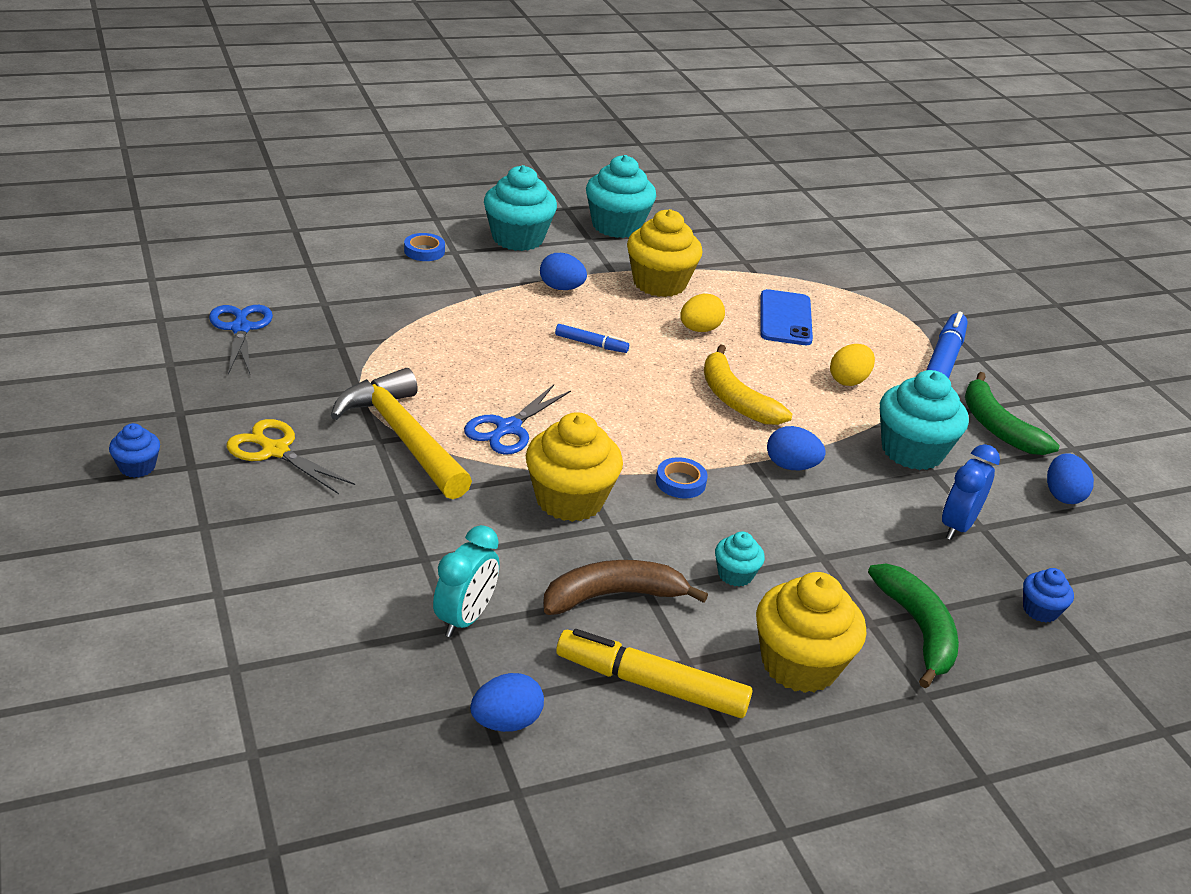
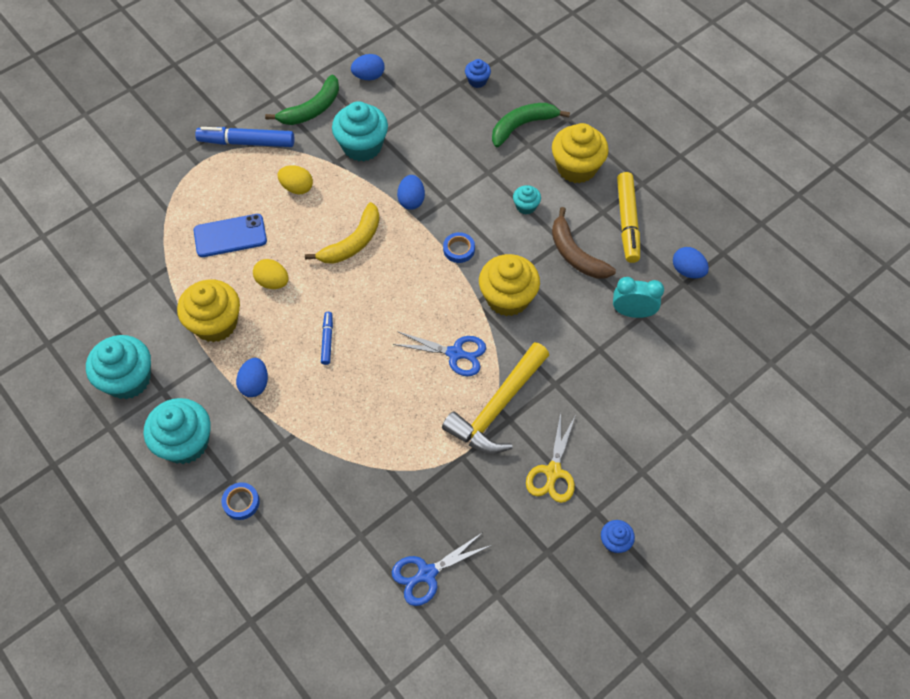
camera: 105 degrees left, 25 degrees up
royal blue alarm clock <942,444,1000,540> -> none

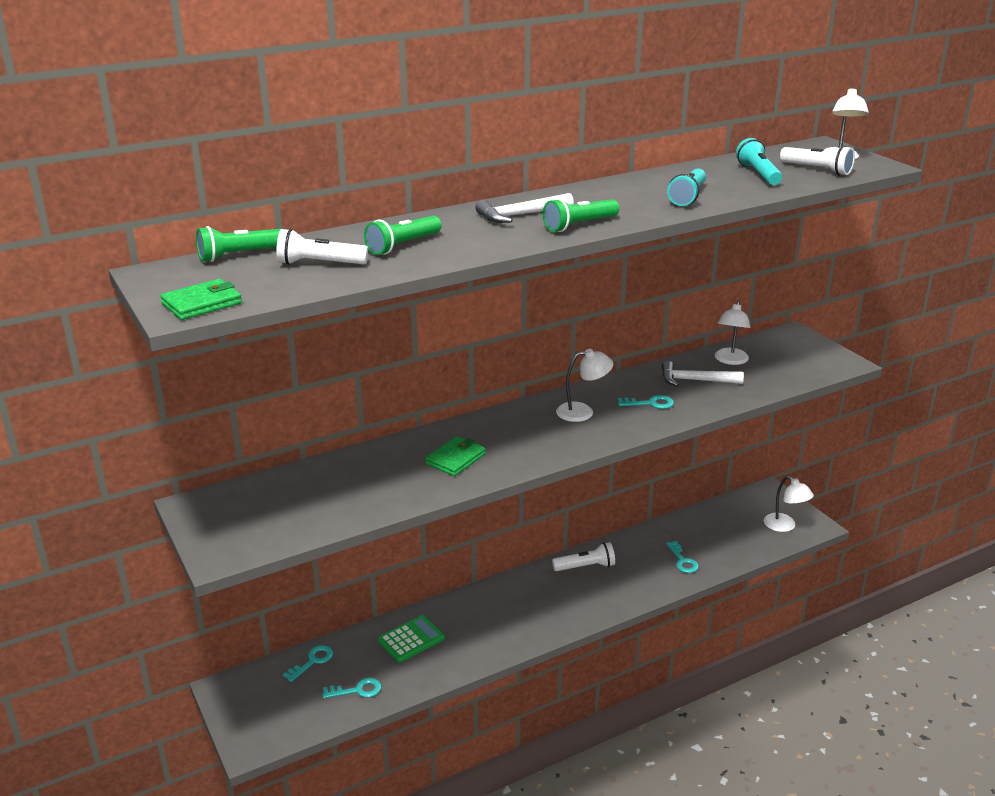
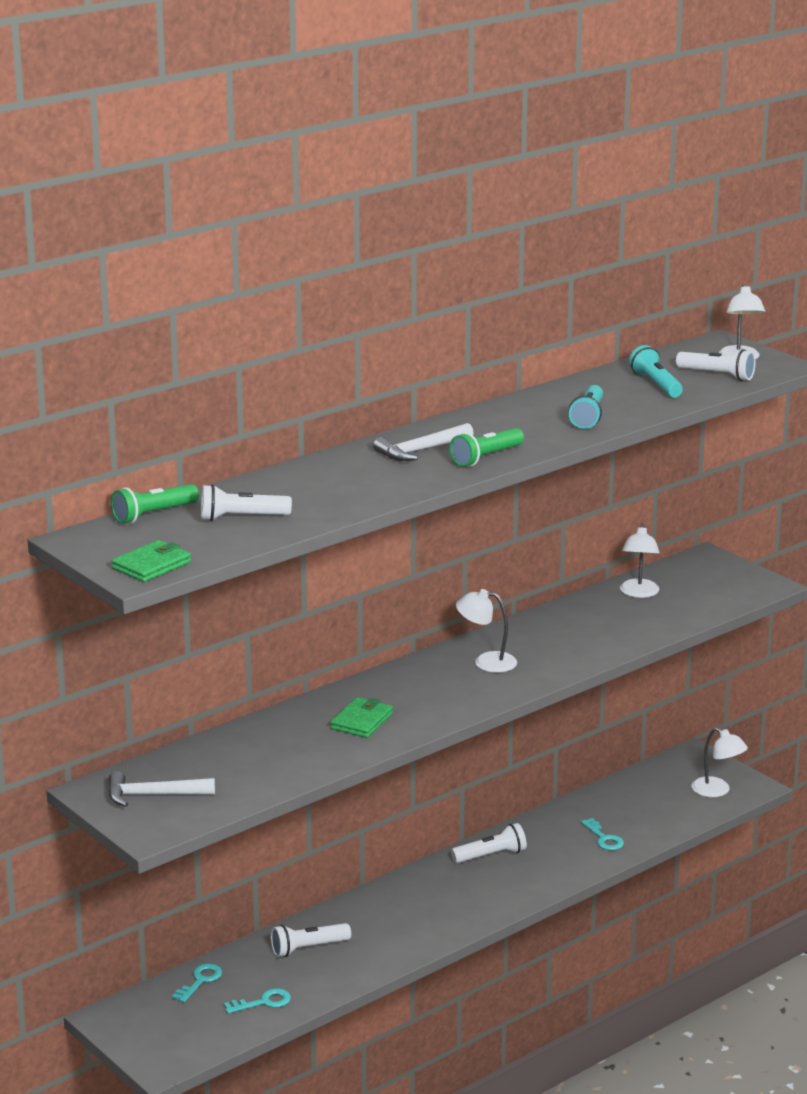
camera: 10 degrees left, 5 degrees down
green flashlight <364,216,442,255> -> none
green adding machine <378,615,445,663> -> pure white flashlight <271,923,351,957>
pure white lamp <556,349,613,422> -> pure white lamp <456,589,517,673>, 150 degrees counterclockwise
turquoise door key <618,395,674,409> -> none
pure white carpenter's hammer <662,361,744,387> -> pure white carpenter's hammer <108,771,215,807>, relocated

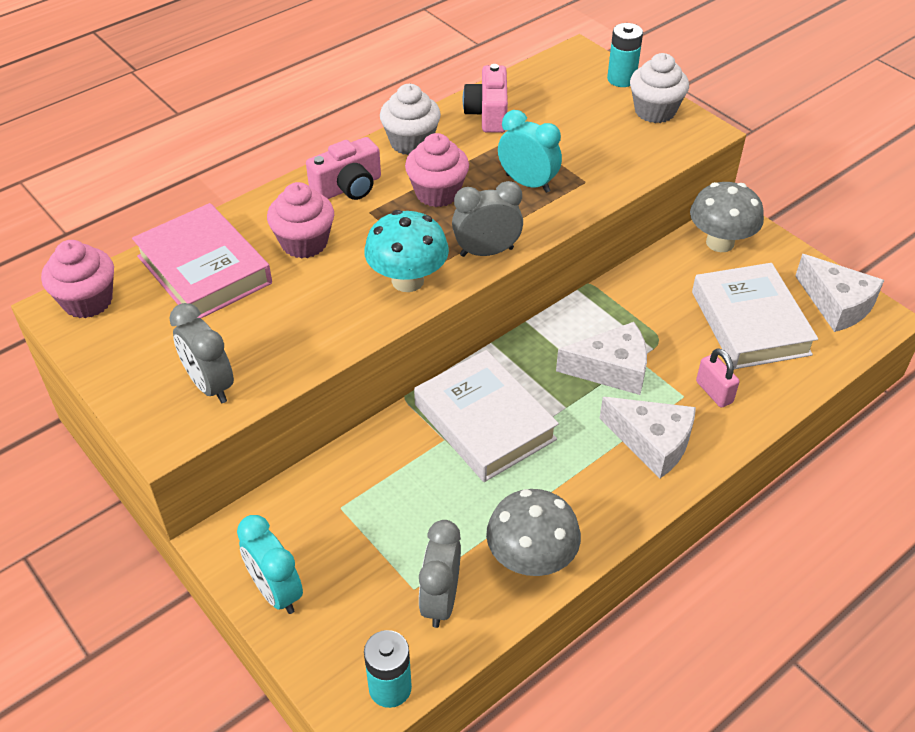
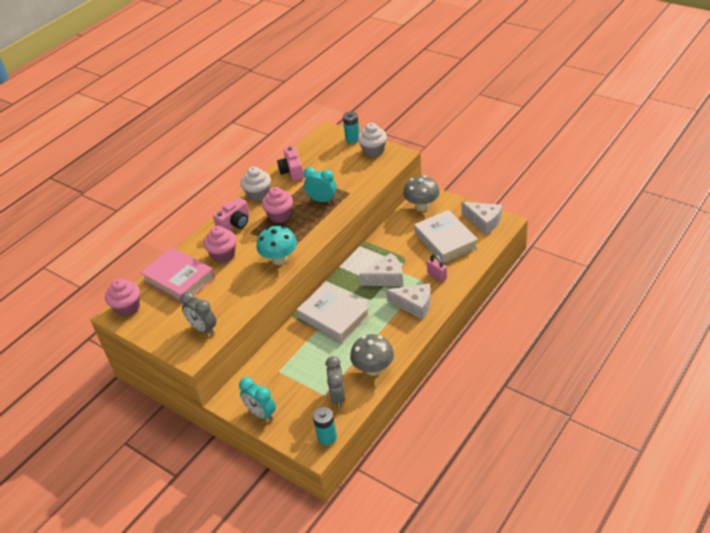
camera: 10 degrees left, 5 degrees down
ash-grey alarm clock <452,181,523,257> -> none

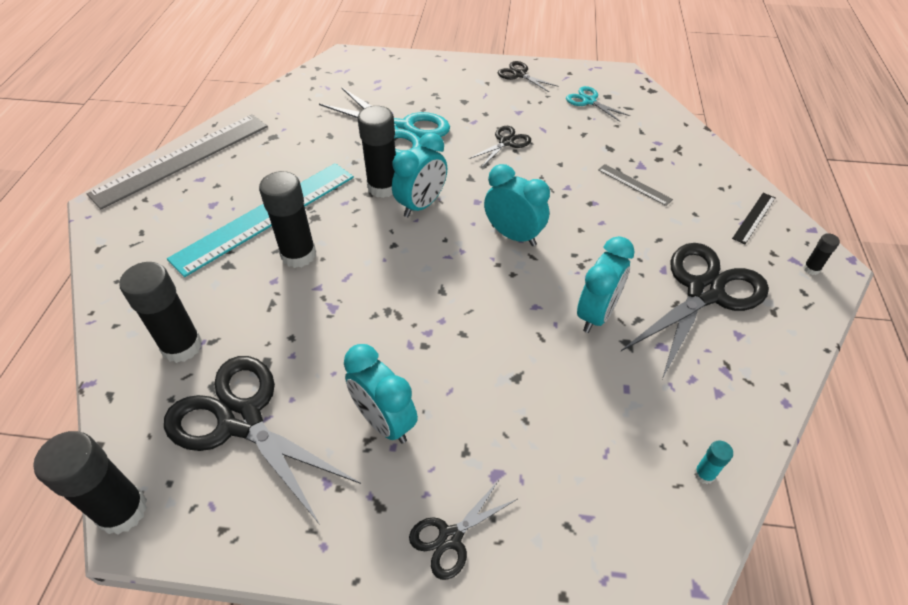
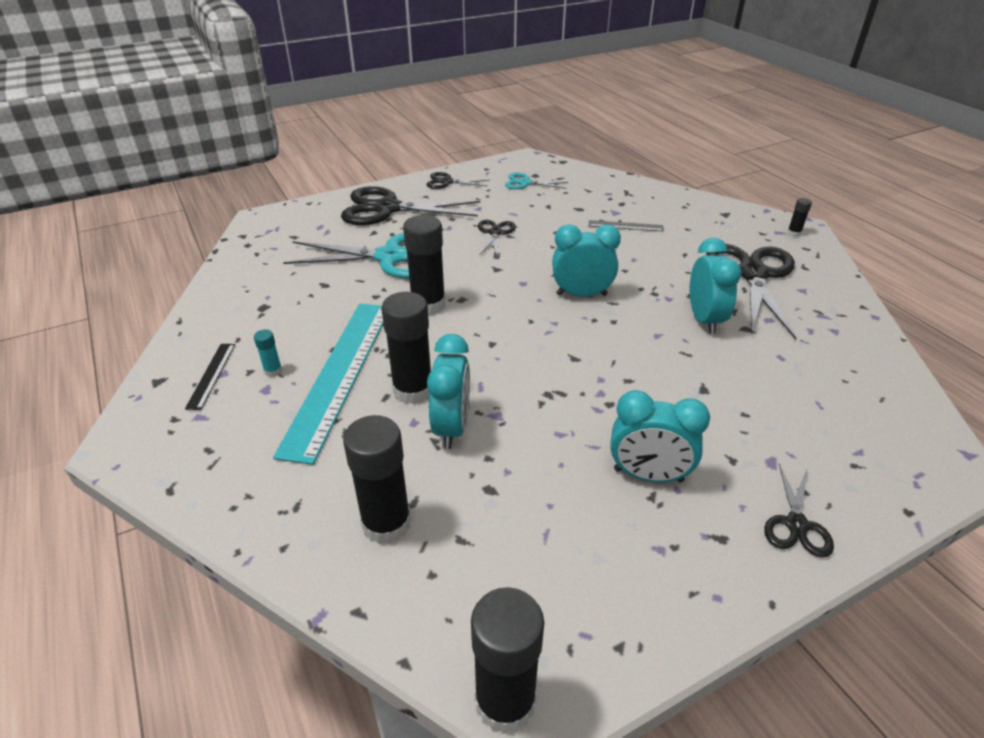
camera: 35 degrees left, 10 degrees down
ash-grey ruler <87,114,268,209> -> none
ebony shears <164,356,361,525> -> ebony shears <341,186,480,225>, relocated
turquoise alarm clock <392,133,447,217> -> turquoise alarm clock <427,334,470,449>, relocated
turquoise stick of glue <694,440,733,484> -> turquoise stick of glue <254,329,282,377>, relocated
ebony ruler <732,193,776,244> -> ebony ruler <185,344,235,410>, relocated

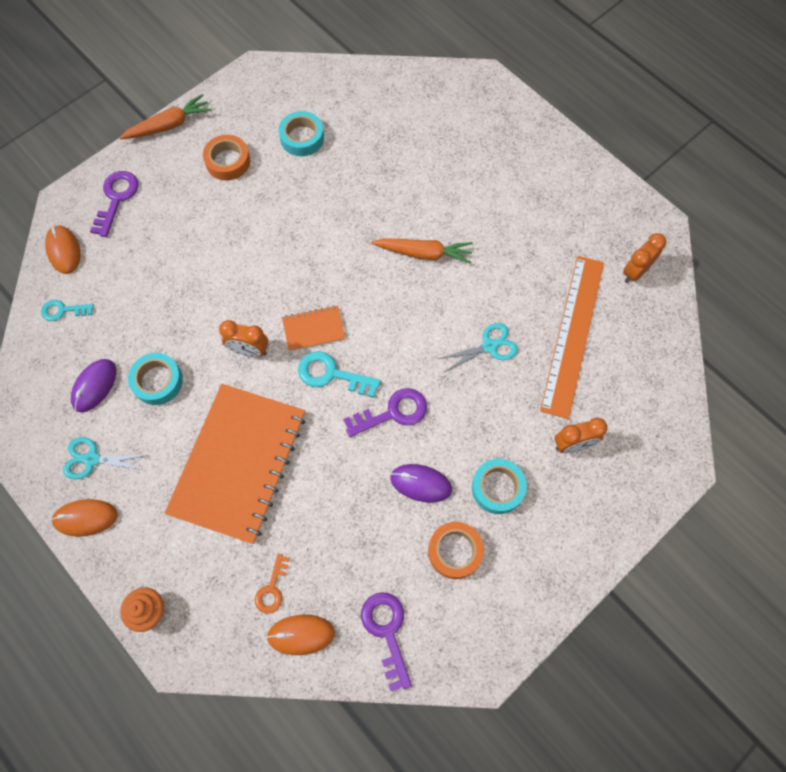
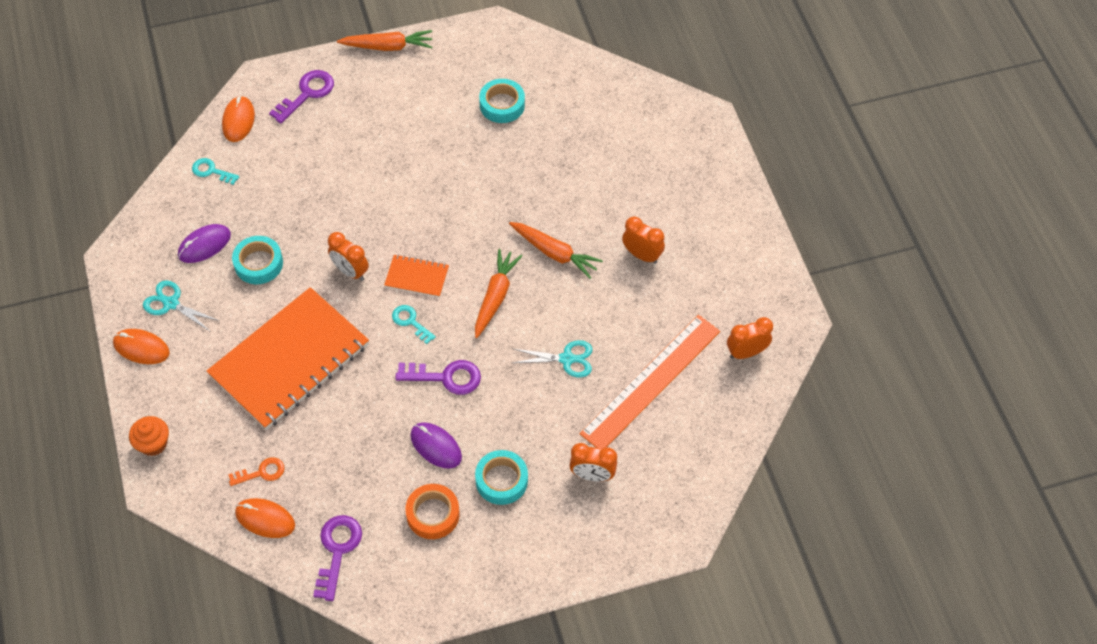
camera: 25 degrees right, 10 degrees down
orange-coloured roll of tape <203,135,250,181> -> none
orange-coloured door key <255,554,290,614> -> orange-coloured door key <228,457,285,486>, 150 degrees counterclockwise
turquoise door key <298,351,381,397> -> turquoise door key <392,305,436,344>, x0.64
none -> orange-coloured carrot <475,249,522,338>
none -> orange-coloured alarm clock <622,216,665,264>

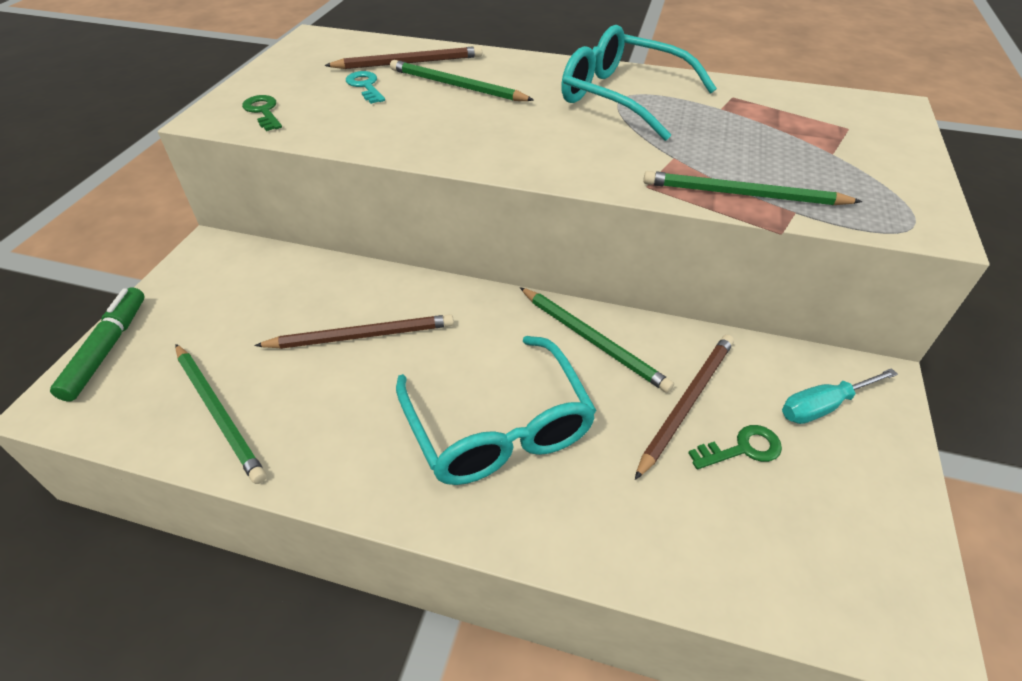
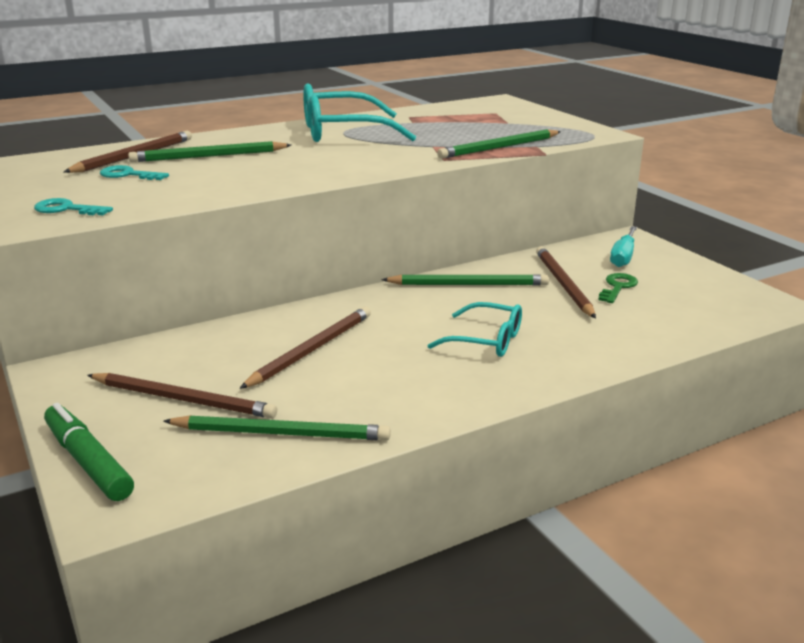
camera: 45 degrees left, 20 degrees down
green door key <242,95,282,131> -> turquoise door key <34,198,113,215>
turquoise eyeglasses <396,336,597,485> -> turquoise eyeglasses <427,302,522,357>, x0.58
none -> dark brown lead pencil <87,373,277,419>

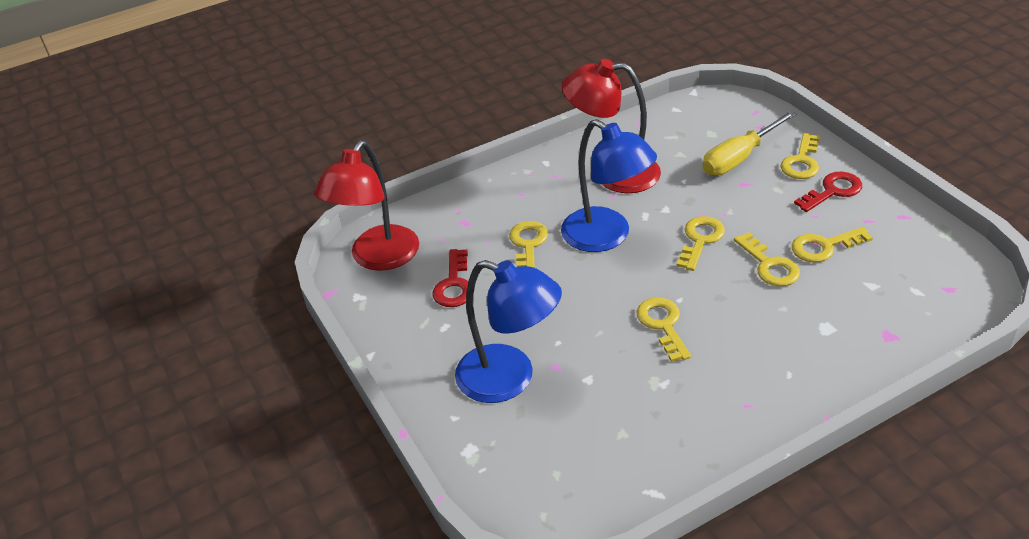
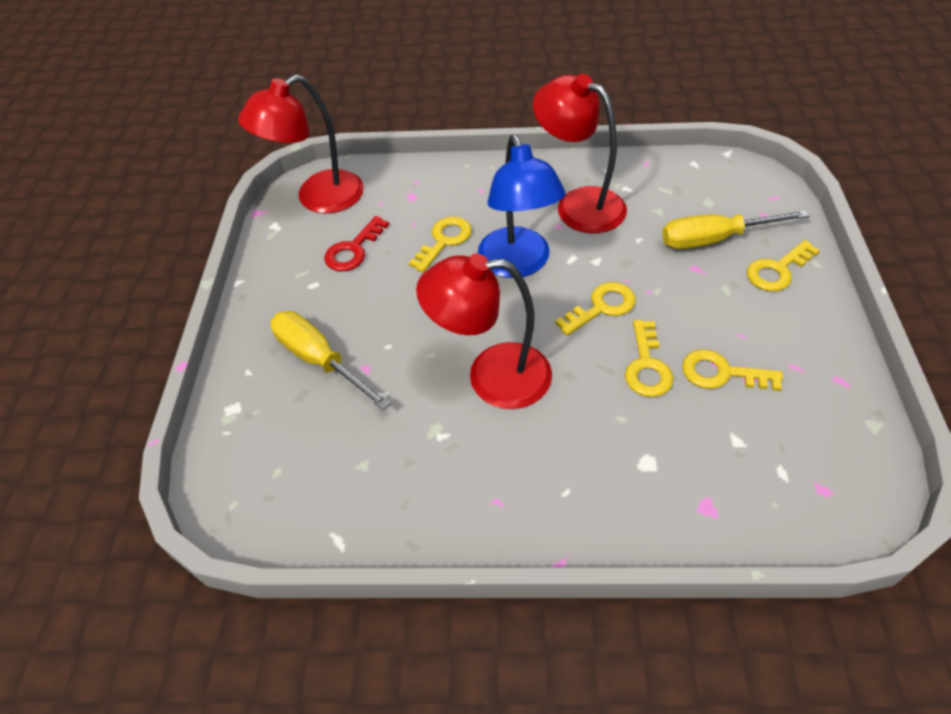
camera: 30 degrees right, 10 degrees up
royal blue lamp <455,260,562,403> -> yellow flat screwdriver <271,311,391,411>
yellow door key <636,297,691,362> -> red lamp <416,254,552,409>
red door key <794,172,862,212> -> none

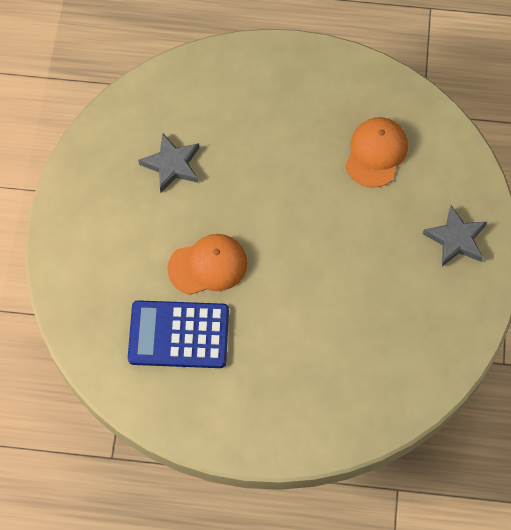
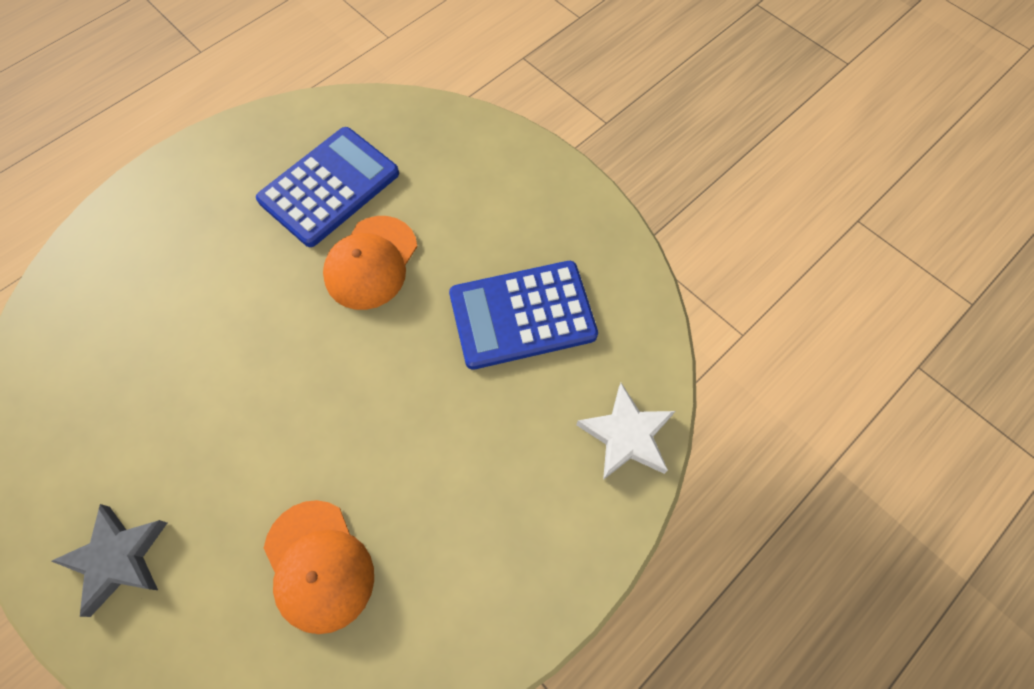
camera: 130 degrees right, 0 degrees up
ash-grey five-pointed star <138,133,199,192> -> royal blue adding machine <449,261,598,370>
none -> pure white five-pointed star <576,383,675,480>

